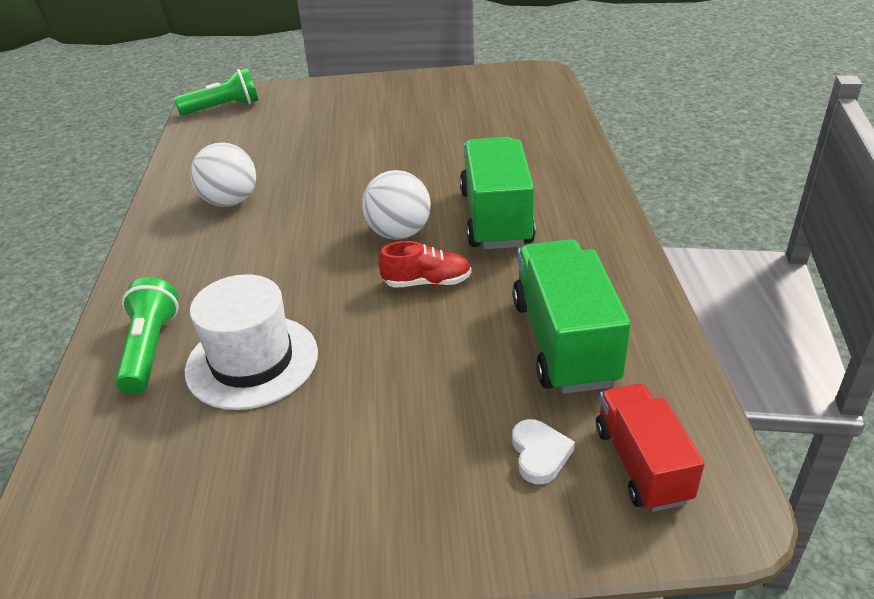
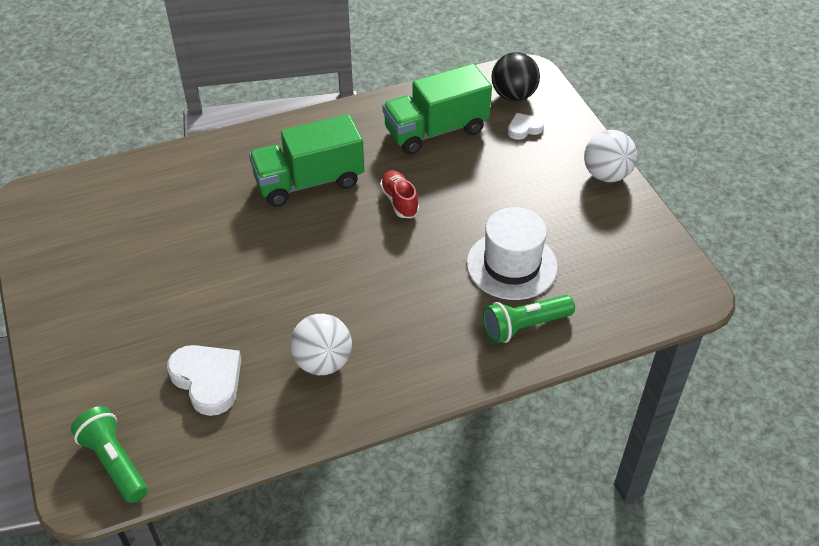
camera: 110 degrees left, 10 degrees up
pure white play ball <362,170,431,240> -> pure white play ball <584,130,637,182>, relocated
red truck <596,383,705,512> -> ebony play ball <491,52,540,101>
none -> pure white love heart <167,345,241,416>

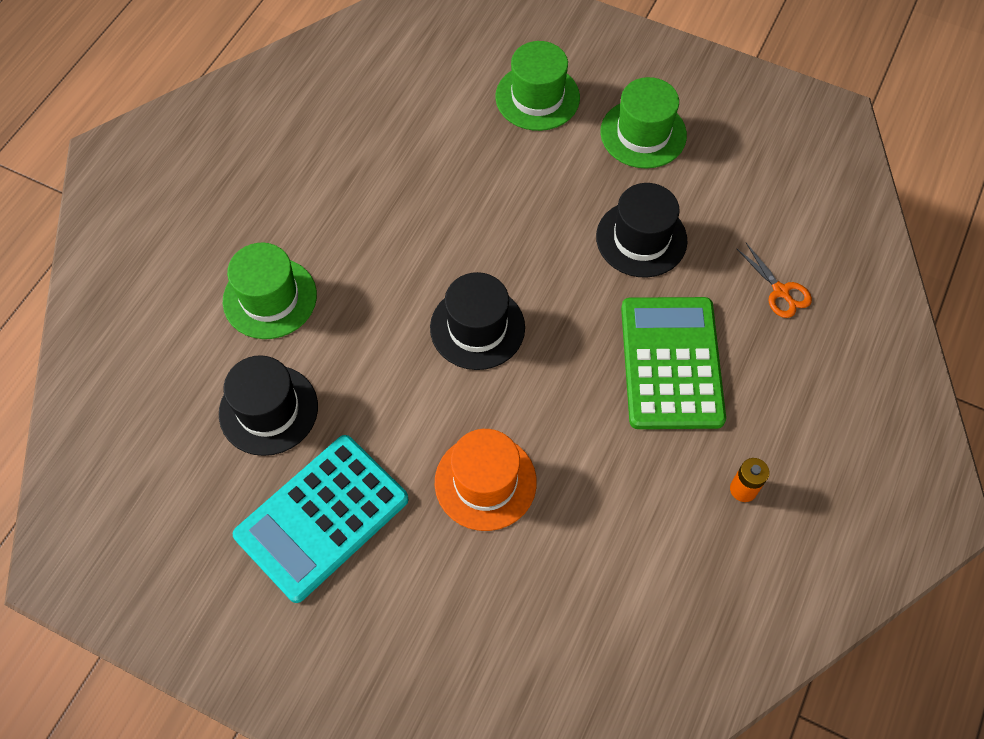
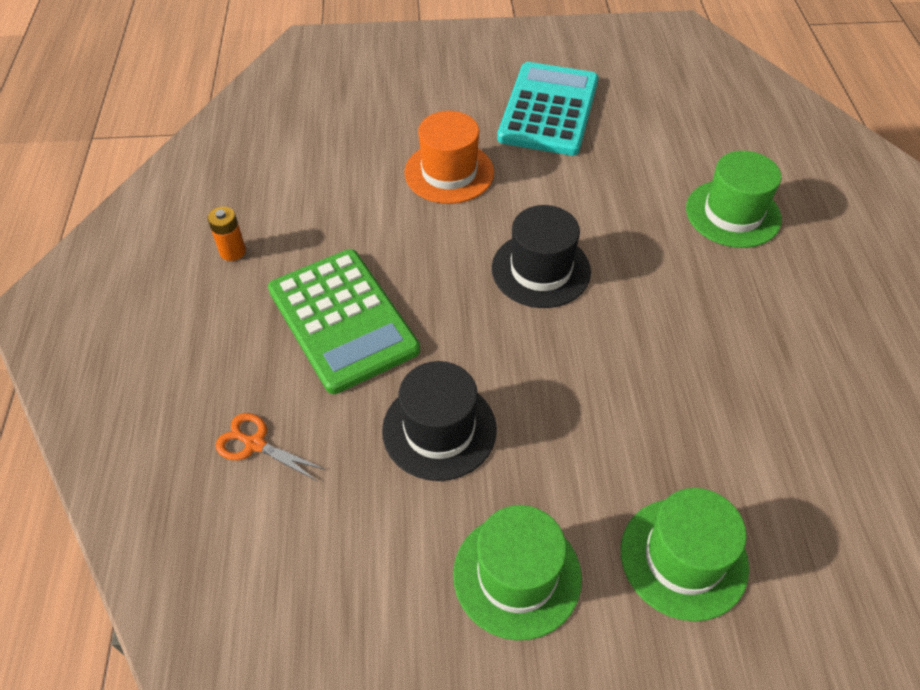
camera: 150 degrees right, 10 degrees down
ebony tall hat <219,355,318,456> -> none

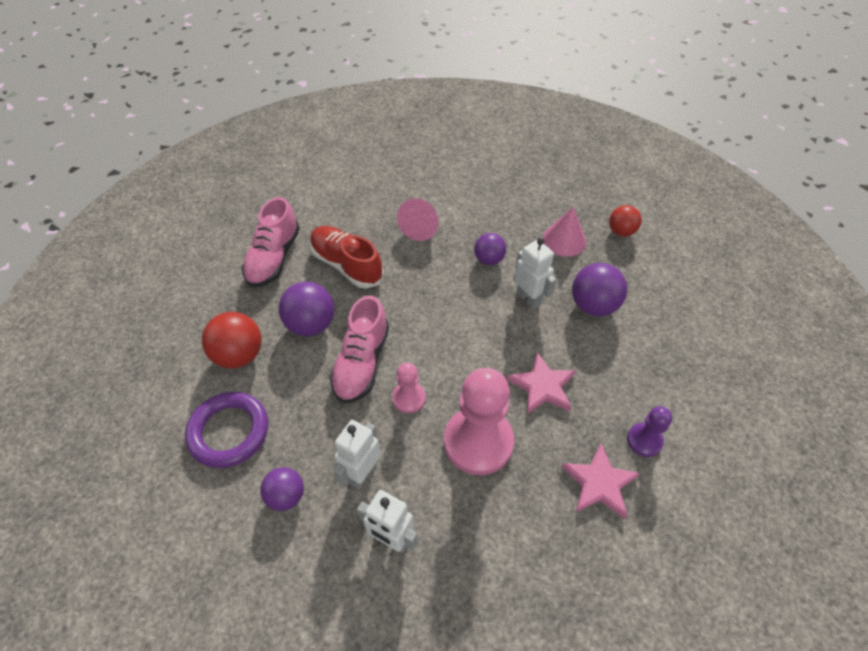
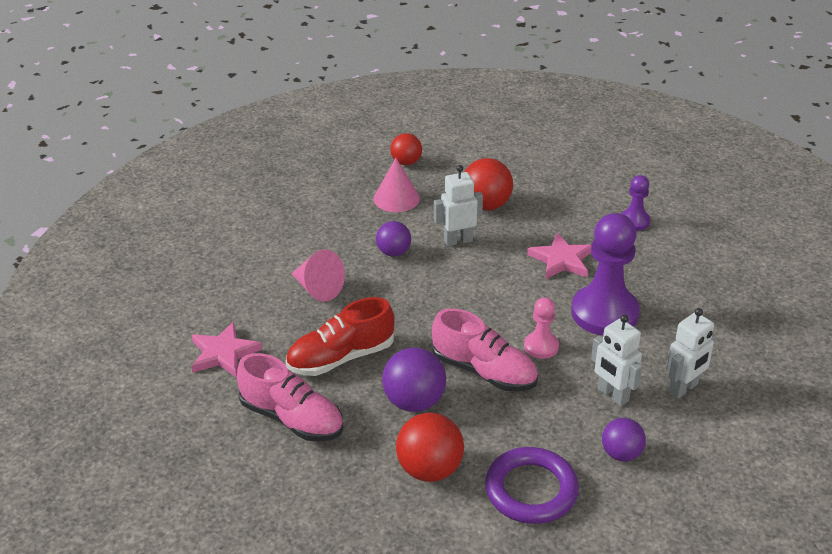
camera: 70 degrees left, 15 degrees down
rosy chess pawn <444,368,514,475> -> violet chess pawn <571,213,640,335>
rosy five-pointed star <562,443,640,519> -> rosy five-pointed star <191,322,262,378>, relocated
violet play ball <572,263,627,316> -> red play ball <465,158,513,211>

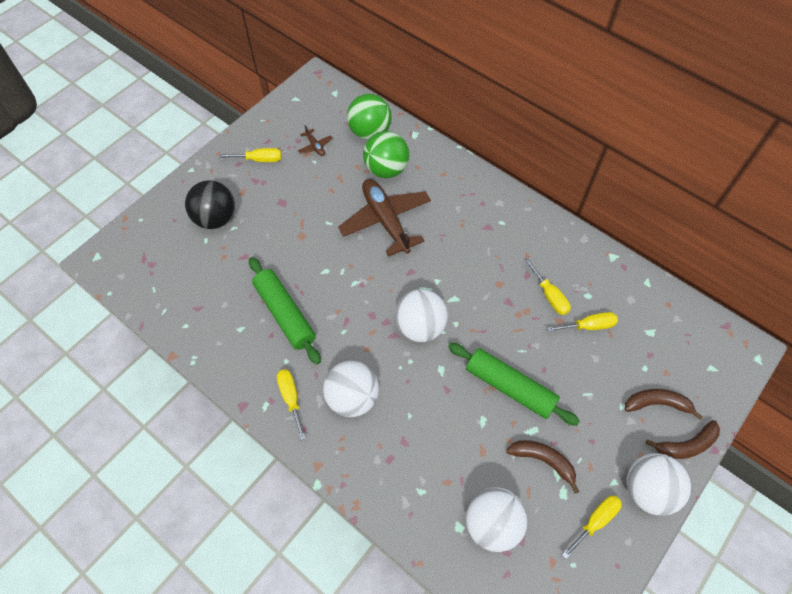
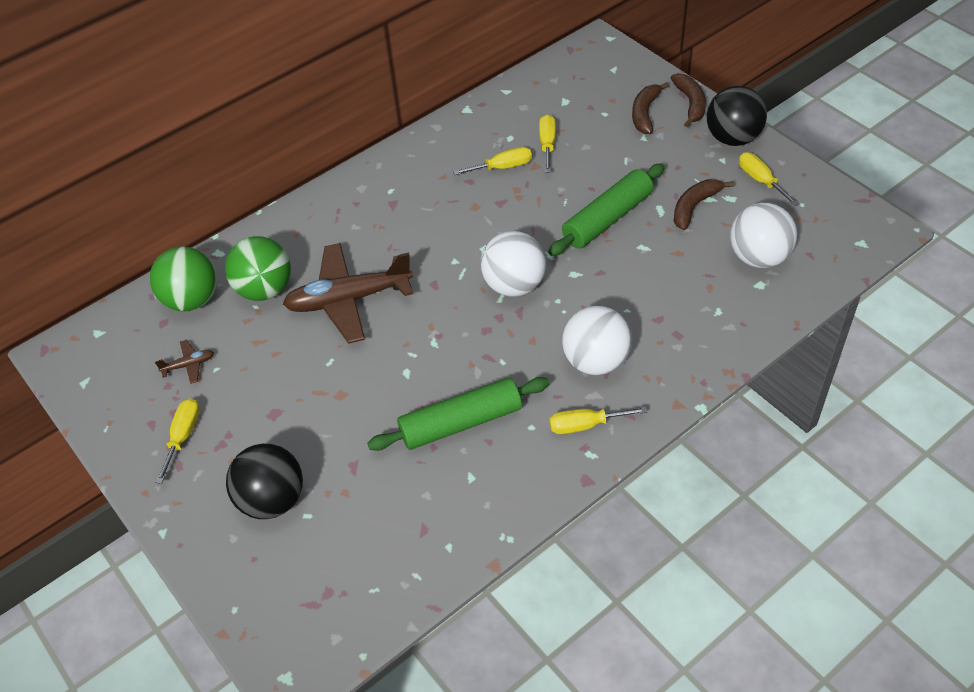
camera: 75 degrees left, 10 degrees down
pure white play ball <627,453,691,516> -> ebony play ball <707,86,767,146>

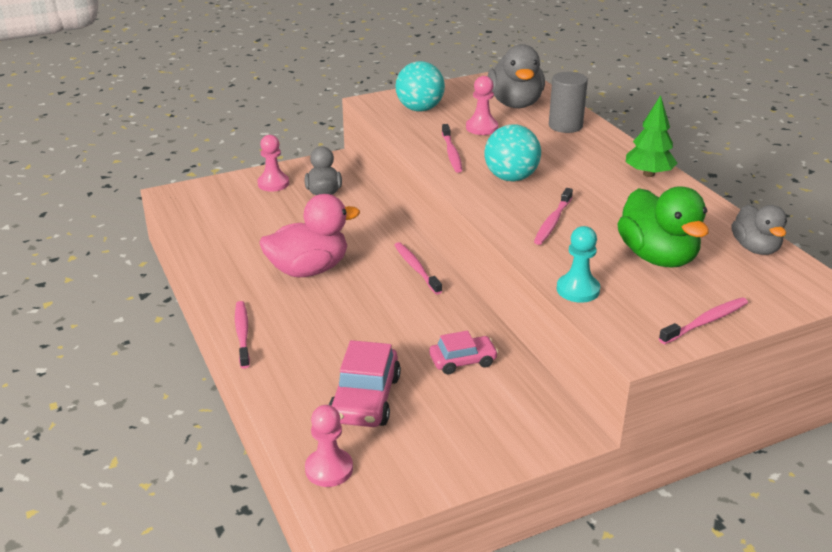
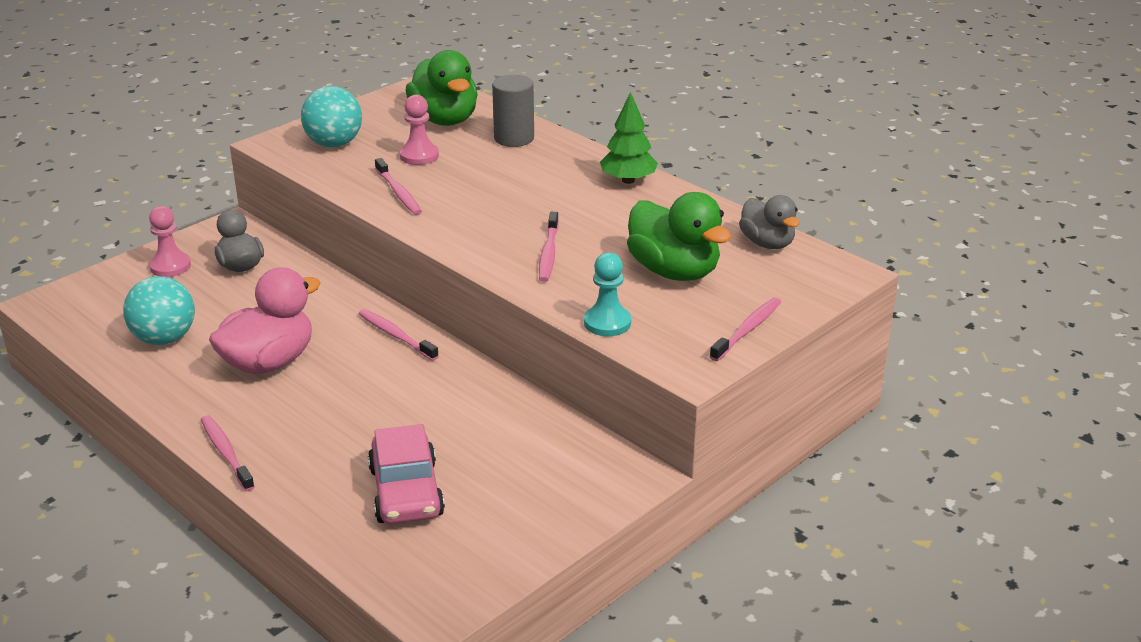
camera: 20 degrees left, 0 degrees up
rosy chess pawn <305,405,353,487> -> none
rosy car <429,331,498,374> -> none
turquoise play ball <484,124,541,182> -> turquoise play ball <123,276,195,345>, relocated
ash-grey rubber duck <488,44,545,108> -> green rubber duck <405,50,478,126>

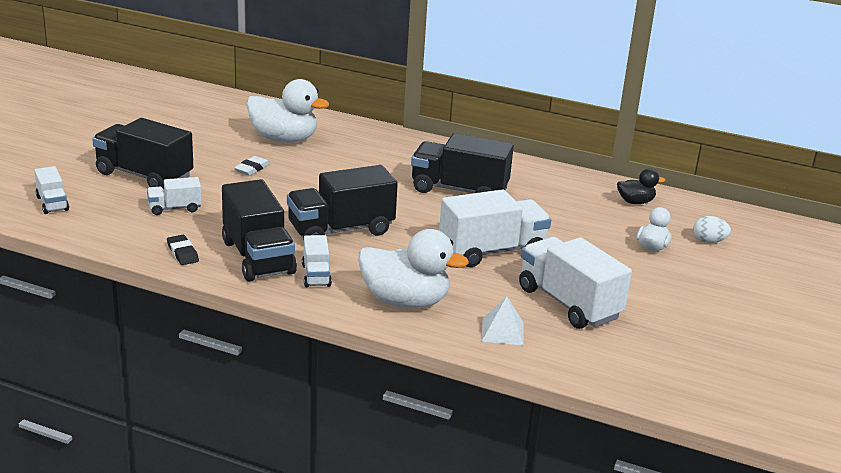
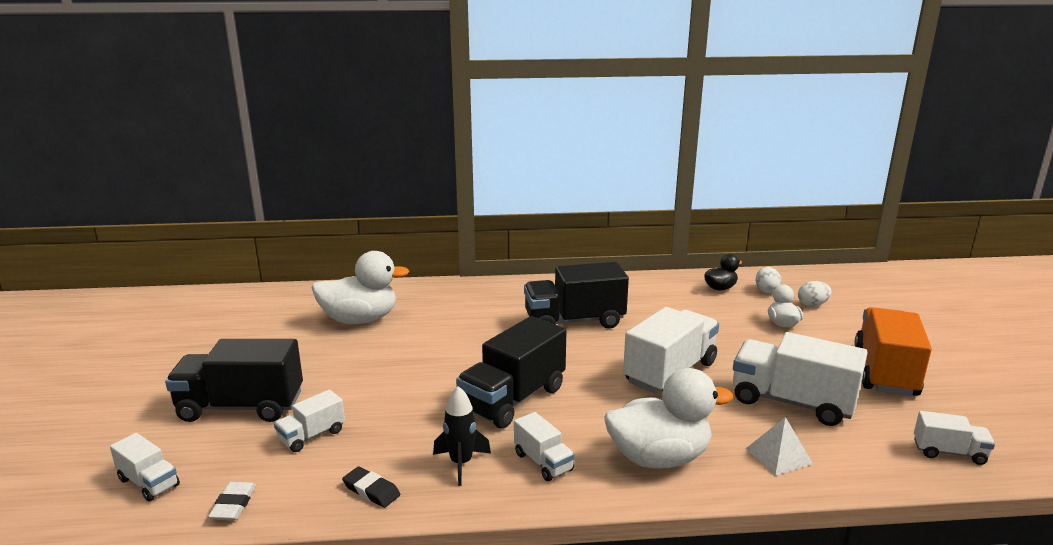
camera: 25 degrees left, 5 degrees down
ebony truck <222,179,297,282> -> ebony rocket <433,386,491,486>
pure white pencil eraser <234,156,270,176> -> pure white pencil eraser <208,482,256,520>, relocated
none -> pure white egg <756,267,781,294>
none -> orange-coloured truck <854,307,932,396>
none -> pure white truck <914,411,995,465>

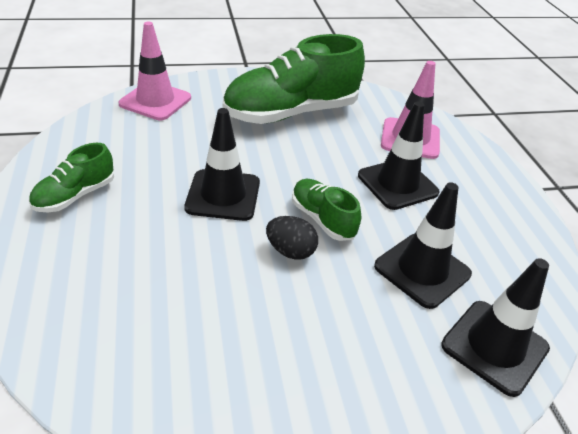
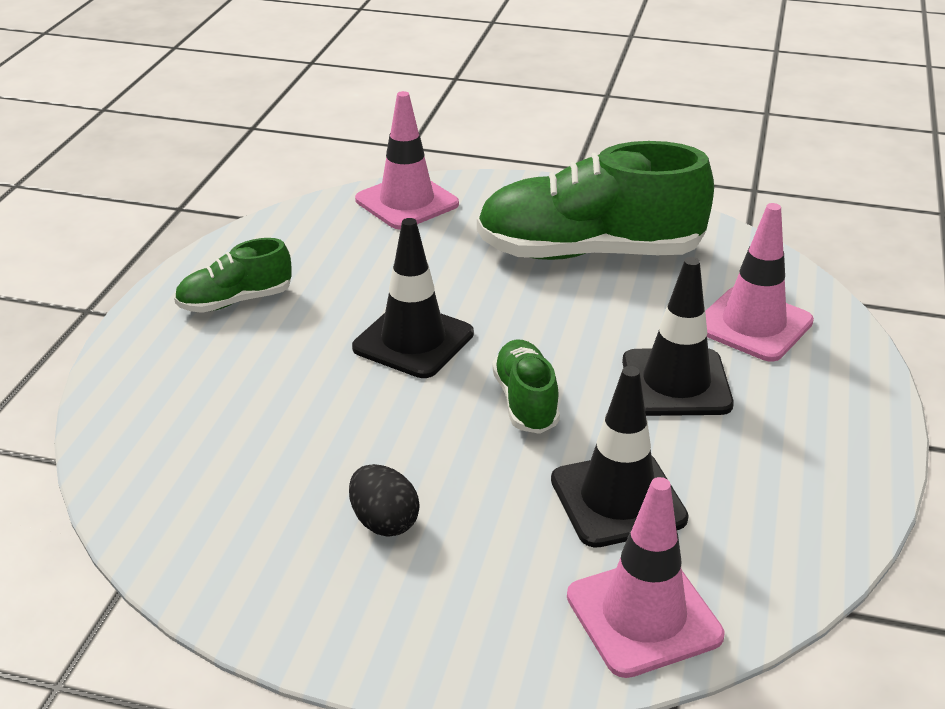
camera: 30 degrees right, 5 degrees down
ebony egg <266,216,318,260> -> ebony egg <349,464,420,537>, relocated
ebony traffic cone <441,258,550,397> -> rosy traffic cone <567,477,725,678>

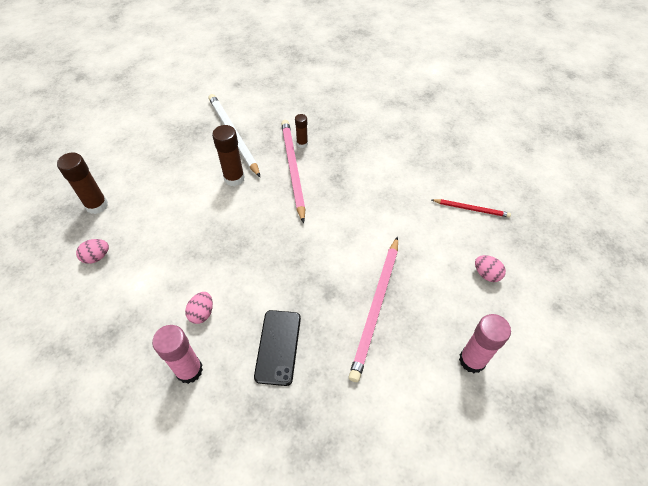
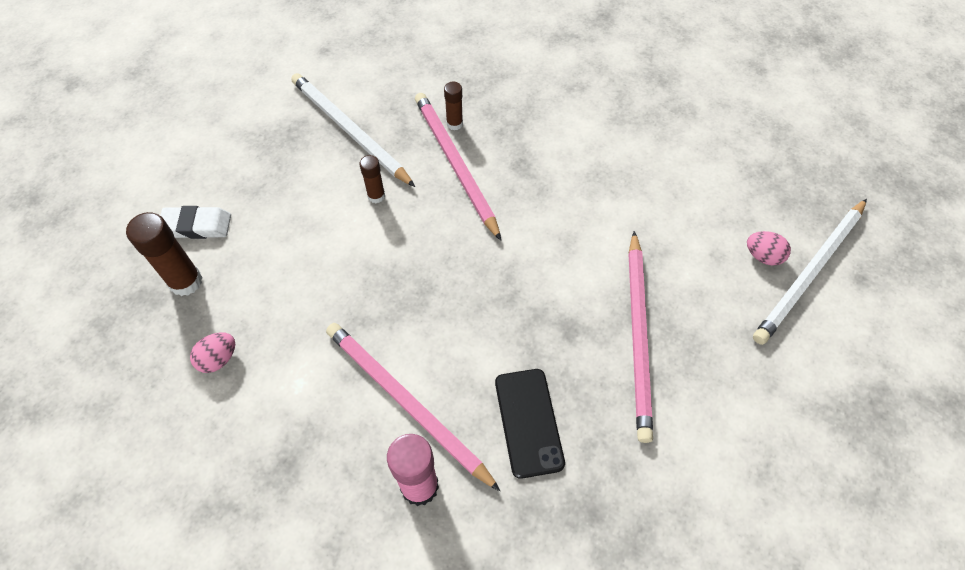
camera: 15 degrees left, 5 degrees up
rosy egg <185,292,213,324> -> rosy lead pencil <326,323,500,491>
dark brown stick of glue <212,125,245,186> -> dark brown stick of glue <359,155,385,203>, x0.58
red lead pencil <432,199,511,218> -> none
rosy stick of glue <459,314,511,373> -> none
none -> pure white pencil eraser <160,206,231,239>
none -> pure white lead pencil <753,199,867,345>

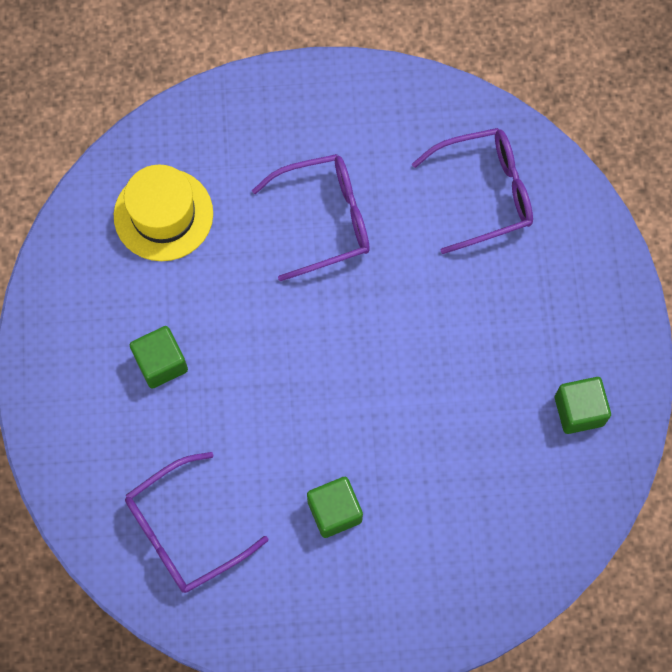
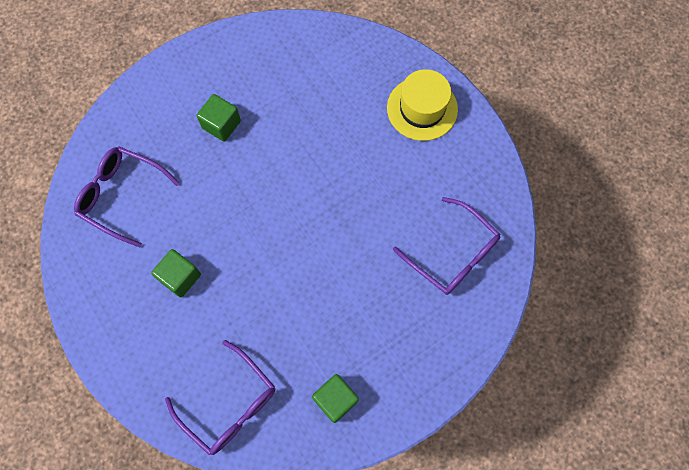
camera: 60 degrees right, 0 degrees up
yellow tall hat <114,164,213,261> -> yellow tall hat <387,69,458,141>, relocated
violet eyeglasses <252,154,370,281> -> violet eyeglasses <165,340,275,455>, relocated

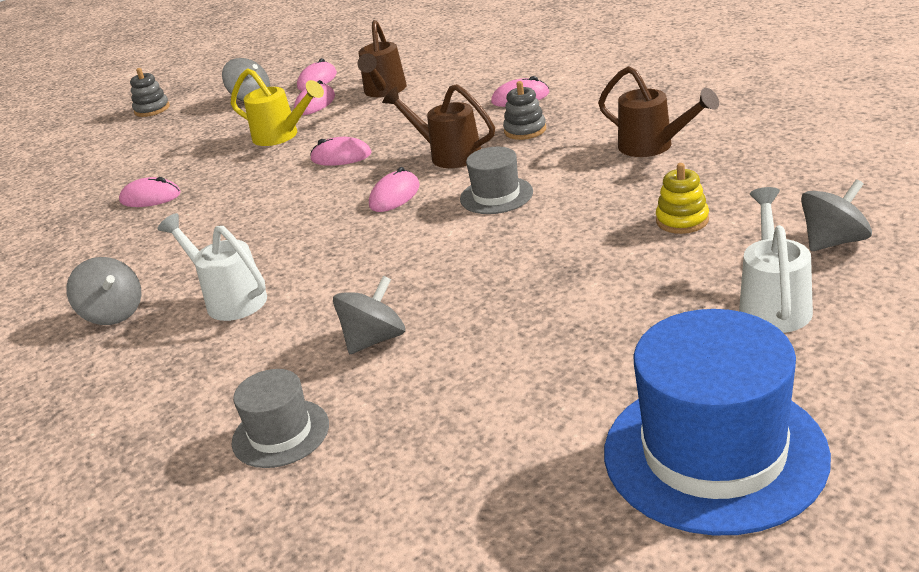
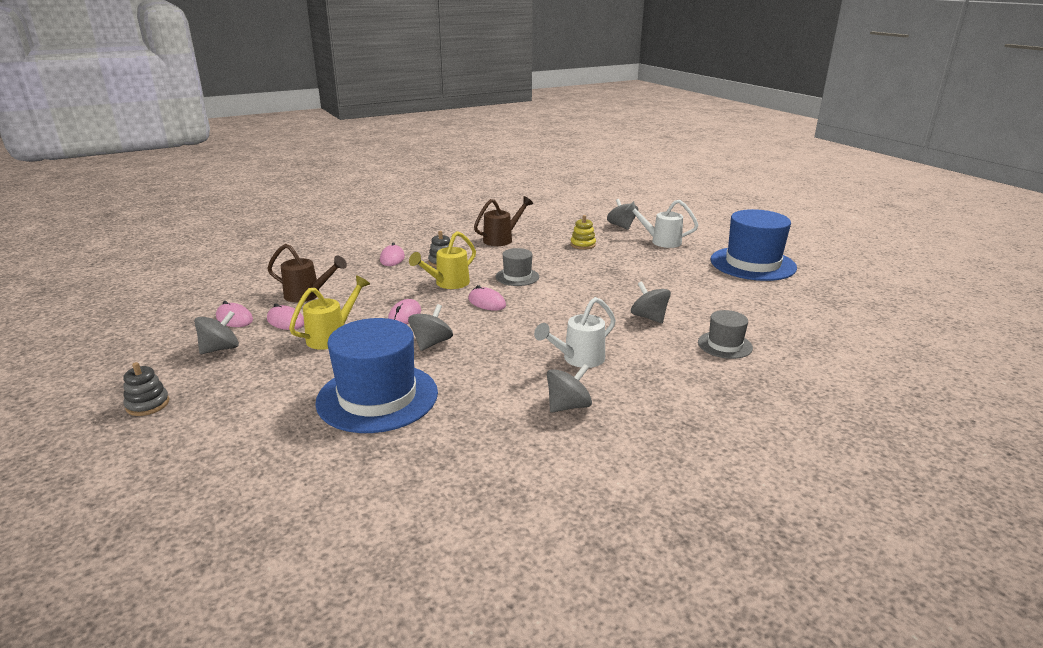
camera: 85 degrees left, 5 degrees down
rosy PC mouse <119,177,181,207> -> royal blue tall hat <315,318,438,433>
dark brown watering can <382,84,495,168> -> yellow watering can <409,231,476,289>
none -> ash-grey toy top <408,304,453,351>

